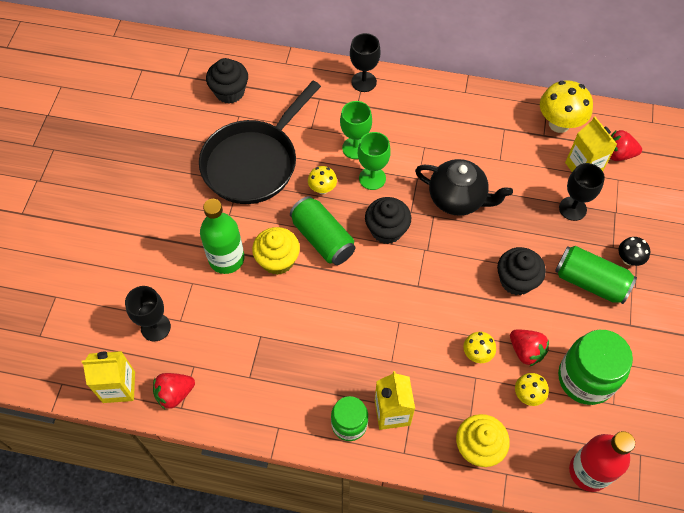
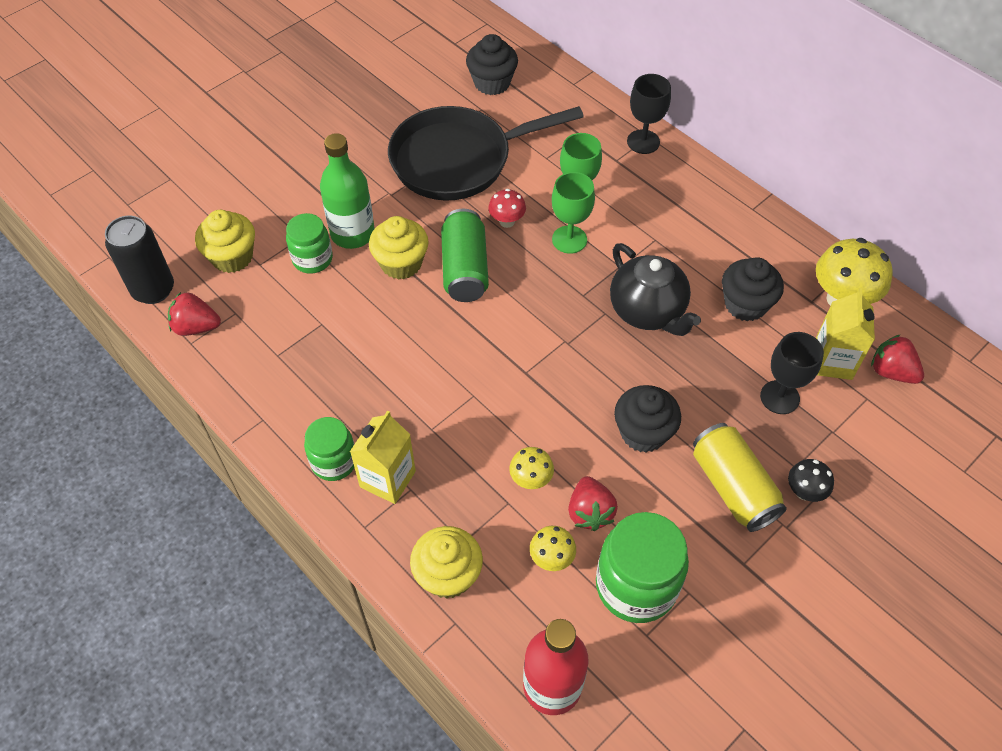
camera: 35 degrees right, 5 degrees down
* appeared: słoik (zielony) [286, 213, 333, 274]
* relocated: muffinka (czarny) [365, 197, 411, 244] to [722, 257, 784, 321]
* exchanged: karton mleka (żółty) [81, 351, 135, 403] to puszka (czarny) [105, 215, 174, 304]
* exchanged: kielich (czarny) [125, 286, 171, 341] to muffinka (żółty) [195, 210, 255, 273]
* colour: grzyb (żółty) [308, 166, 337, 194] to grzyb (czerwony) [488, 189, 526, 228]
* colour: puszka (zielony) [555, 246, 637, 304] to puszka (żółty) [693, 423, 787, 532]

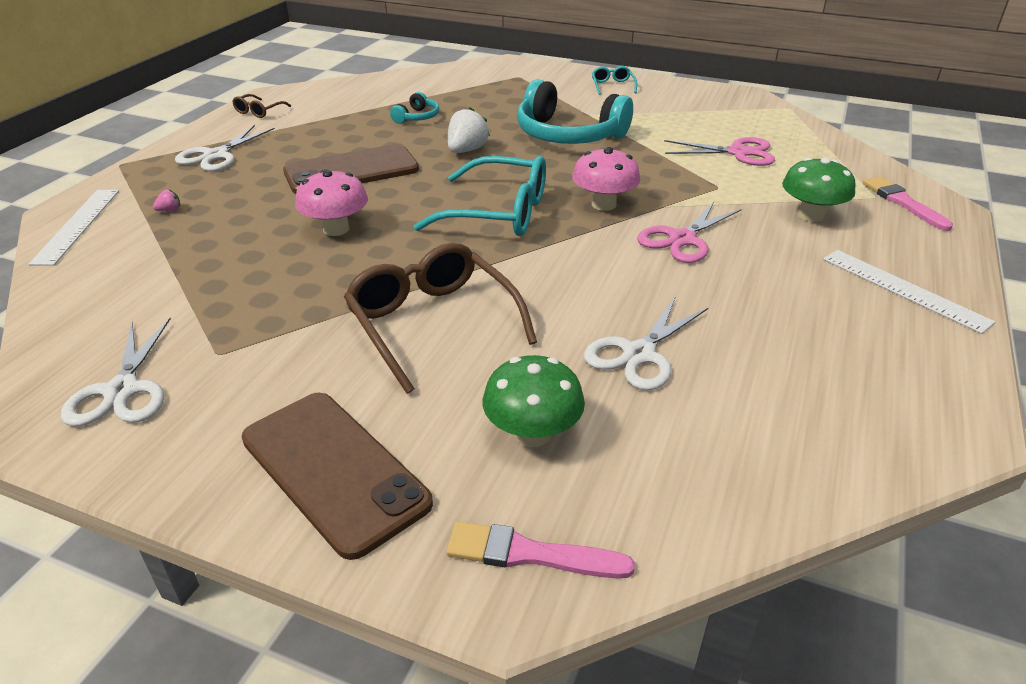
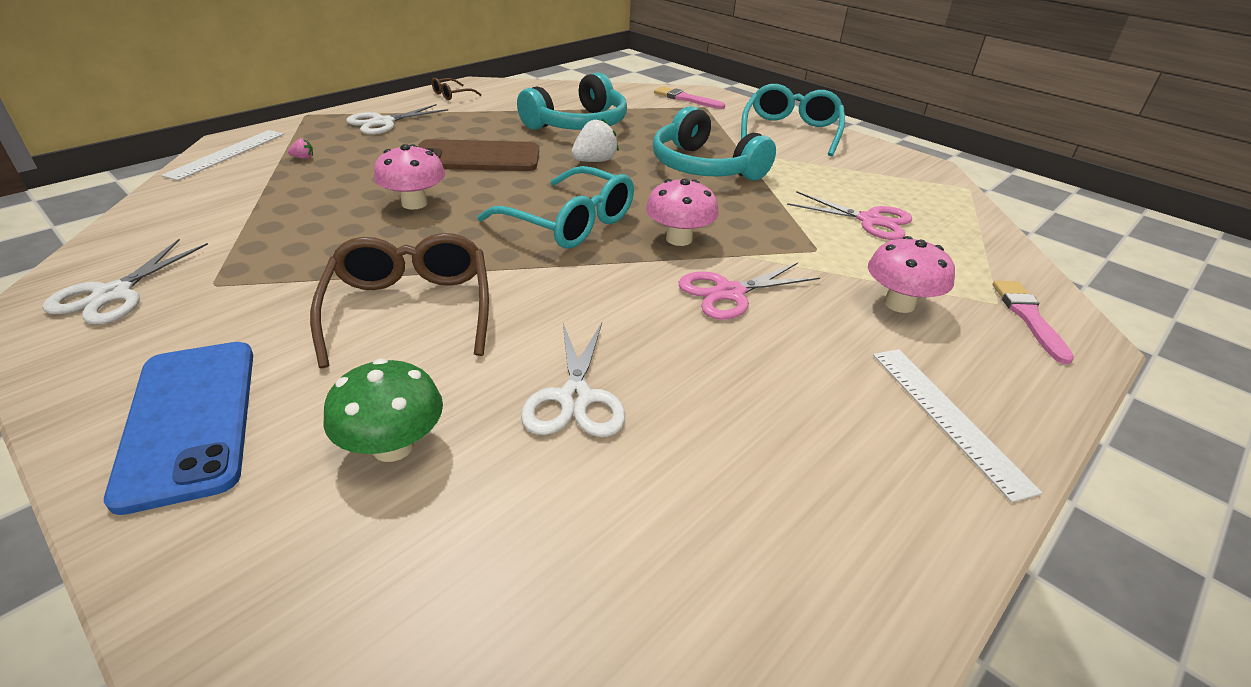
camera: 20 degrees right, 0 degrees up
* relocated: pędzel (różowy) [446, 521, 635, 578] to [654, 86, 725, 109]
* colour: telefon (brązowy) [242, 393, 433, 560] to telefon (niebieski) [104, 342, 253, 515]
* colour: grzyb (zielony) [782, 157, 856, 222] to grzyb (różowy) [868, 236, 955, 313]
* spun: nożyczki (biały) [584, 296, 709, 391] = [521, 323, 625, 437] 60 degrees counterclockwise
* size: słuchawki (turkusowy) [390, 92, 439, 124] = [517, 72, 627, 130] x2.21
* size: okulary (turkusowy) [592, 66, 637, 95] = [741, 84, 845, 156] x2.19

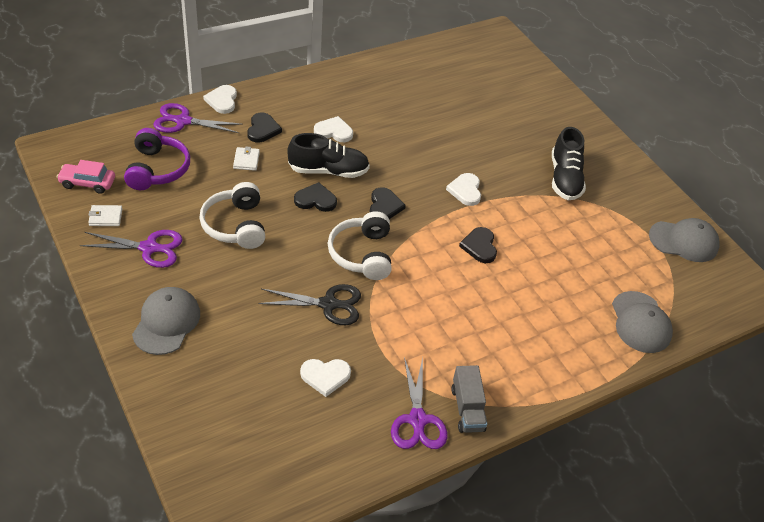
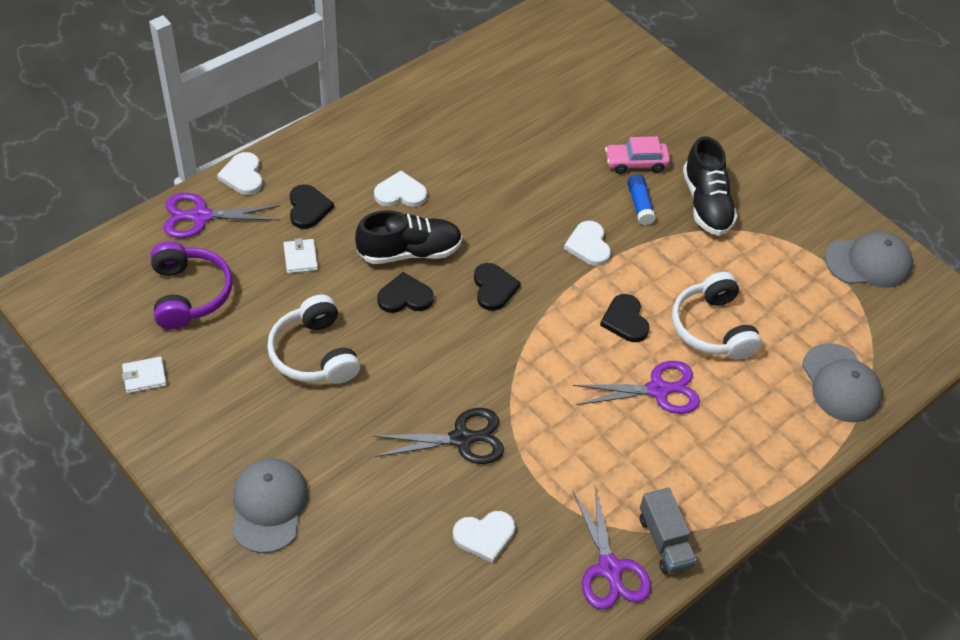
camera: 10 degrees left, 5 degrees up
* appeared: klej w sztyfcie (niebieski) [627, 174, 656, 225]
* relocated: samochód (różowy) [57, 160, 115, 194] to [605, 136, 670, 174]
* relocated: nożyczki (fioletowy) [80, 230, 183, 268] to [573, 361, 700, 414]
* relocated: słuchawki (biały) [328, 211, 392, 280] to [672, 272, 762, 359]

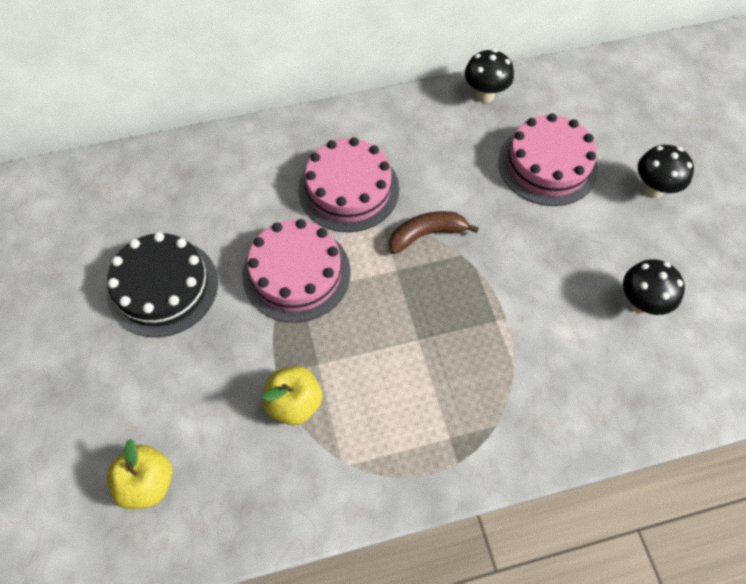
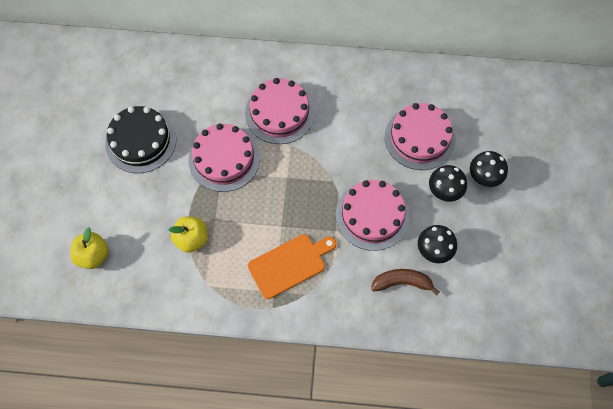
camera: 20 degrees right, 5 degrees up
* appeared: deska do krojenia (pomarańczowy) [248, 234, 336, 299]
* appeared: tort (różowy) [336, 180, 410, 251]
* relocated: banan (brązowy) [389, 211, 479, 254] to [371, 269, 440, 295]
* relocated: grzyb (czarny) [465, 49, 514, 103] to [429, 165, 467, 202]

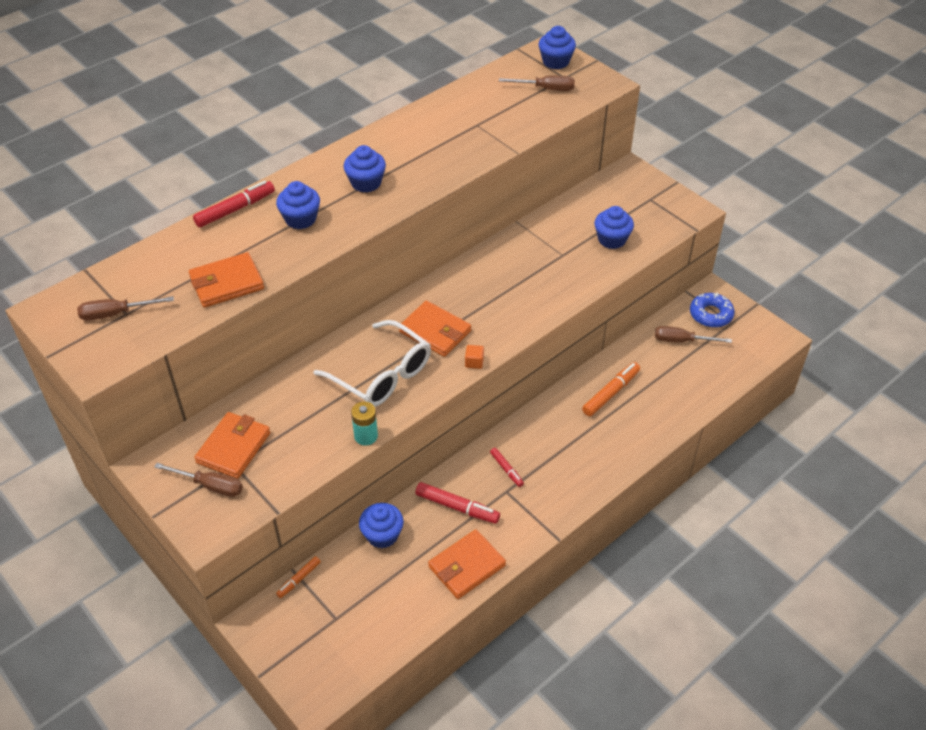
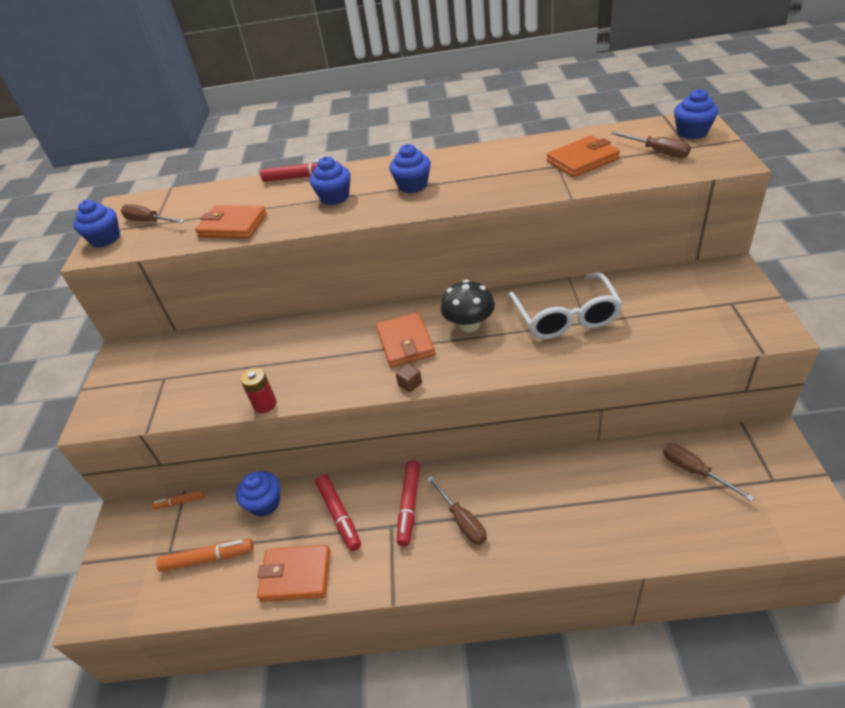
camera: 45 degrees right, 5 degrees down
* missing: donut (niebieski) [690, 292, 735, 328]
* appeared: grzyb (czarny) [441, 280, 495, 332]
* relocated: śrubokręt (brązowy) [154, 463, 243, 497] to [427, 476, 487, 545]
* relocated: portfel (pomarańczowy) [194, 412, 270, 479] to [546, 135, 620, 177]
* relocated: okulary (biały) [314, 320, 431, 407] to [508, 273, 623, 339]
* relocated: flamaster (pomarańczowy) [582, 362, 640, 416] to [156, 539, 254, 572]
* relocated: muffinka (niebieski) [594, 206, 634, 249] to [73, 200, 120, 247]
* colour: bateria (turkusowy) [351, 402, 378, 446] to bateria (czerwony) [240, 368, 277, 413]
* colour: sześcian (pomarańczowy) [465, 345, 484, 369] to sześcian (brązowy) [396, 364, 422, 393]
* size: flamaster (czerwony) [490, 448, 524, 487] = [397, 460, 420, 546] x1.70

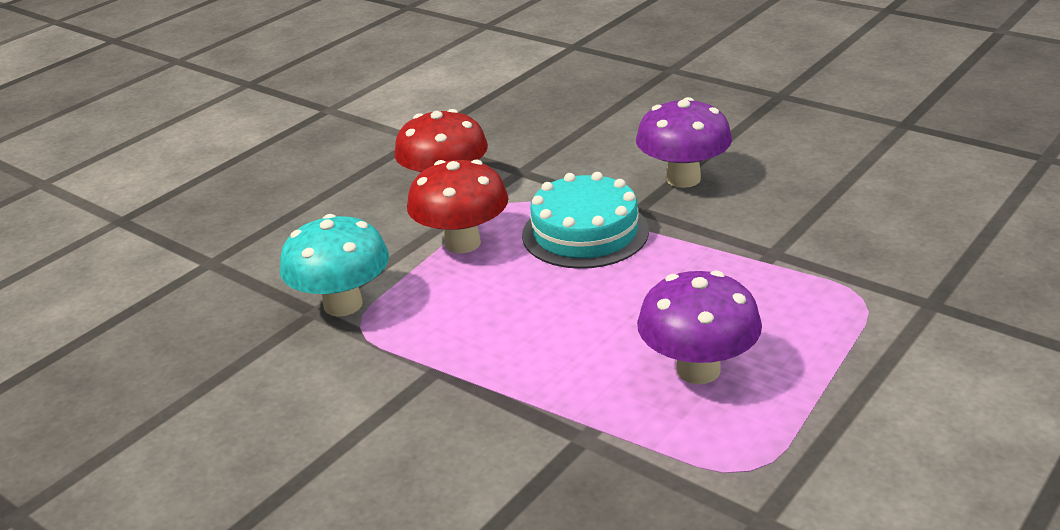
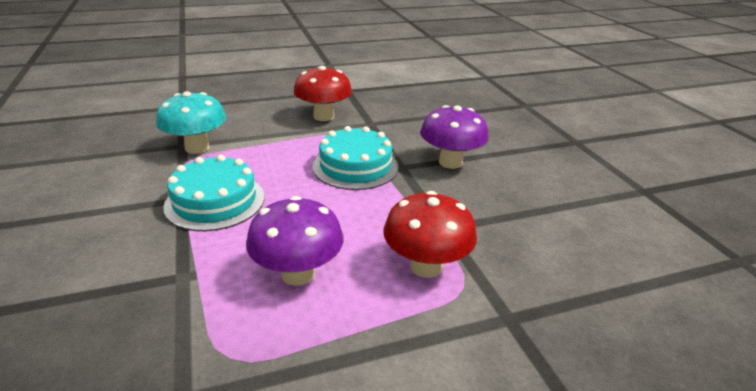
camera: 30 degrees right, 0 degrees up
* appeared: tort (turkusowy) [163, 155, 265, 231]
* relocated: grzyb (czerwony) [407, 159, 508, 253] to [384, 191, 477, 278]

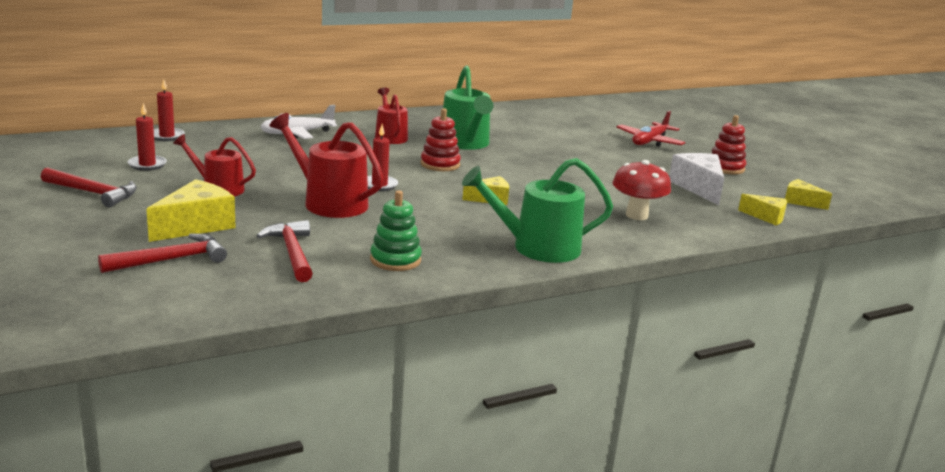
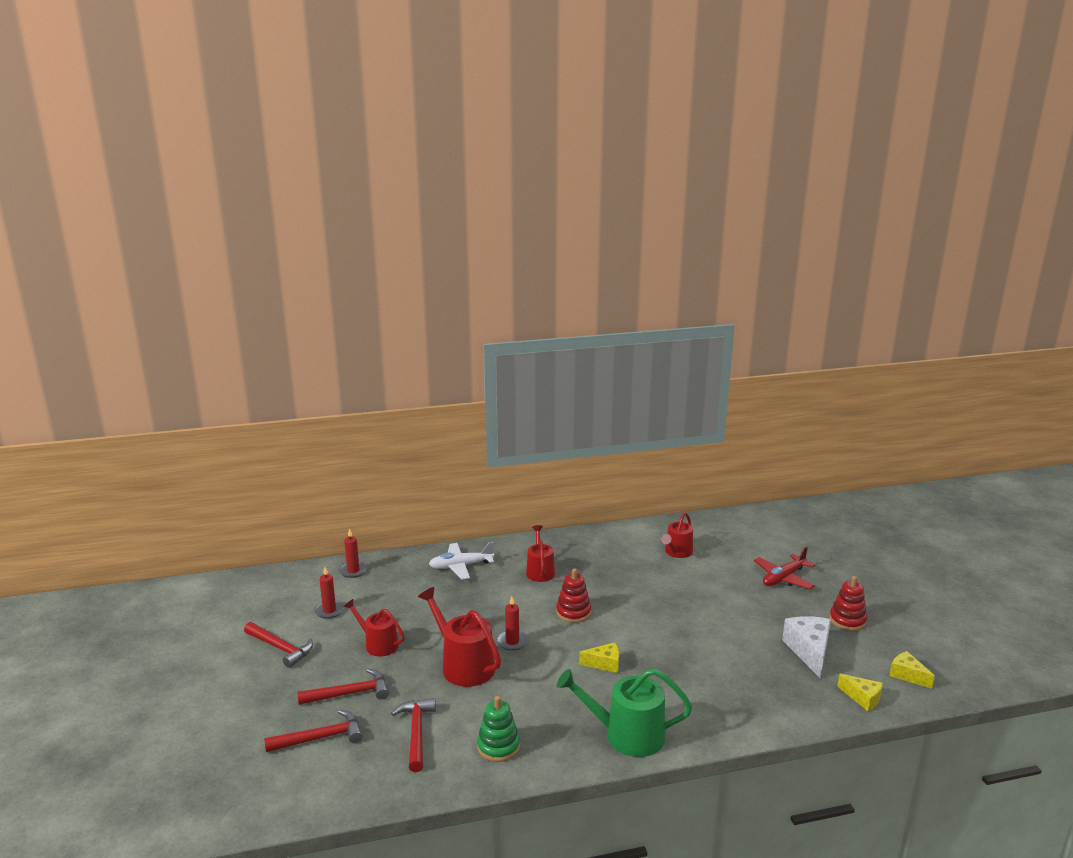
camera: 15 degrees right, 0 degrees up
* missing: konewka (zielony) [443, 66, 493, 150]
* missing: grzyb (czerwony) [612, 160, 671, 220]
* appeared: konewka (czerwony) [661, 512, 693, 558]
* exchanged: ser (żółty) [146, 179, 236, 242] to młotek (czerwony) [297, 669, 389, 705]

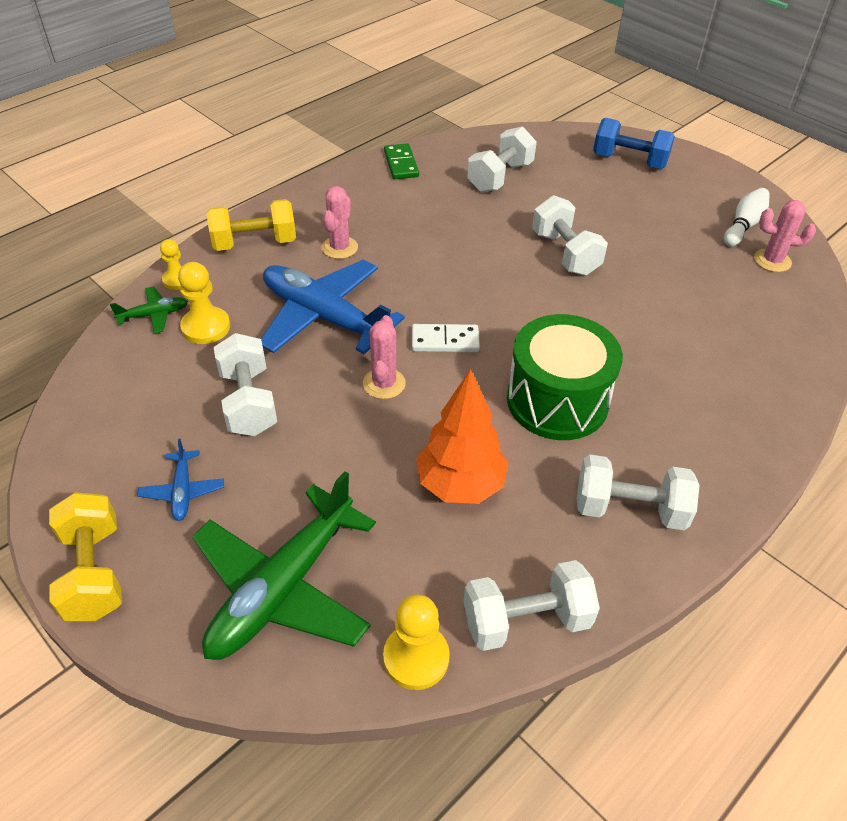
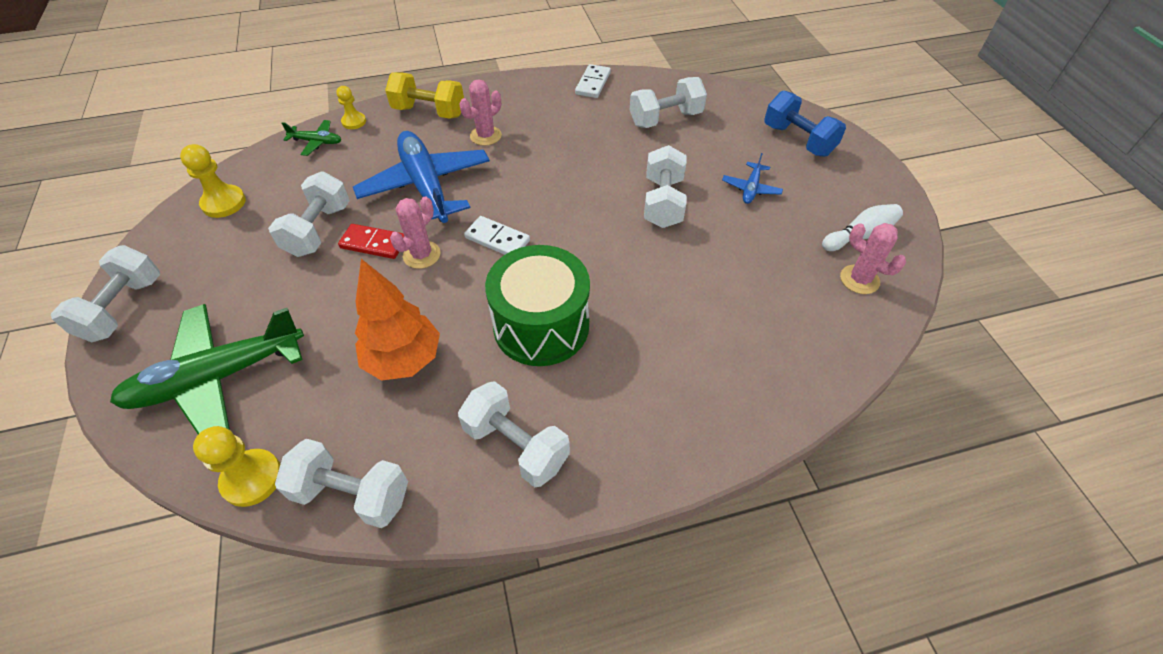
camera: 30 degrees right, 5 degrees up
* appeared: kostka domina (czerwony) [338, 224, 404, 259]
* relocated: samolot (niebieski) [137, 439, 224, 521] to [722, 153, 783, 204]
* relocated: pionek (żółty) [178, 262, 230, 344] to [180, 144, 246, 218]
* colour: hantel (żółty) [49, 492, 122, 621] to hantel (biały) [51, 245, 160, 342]
* colour: kostka domina (zielony) [384, 143, 419, 179] to kostka domina (biały) [575, 64, 611, 98]

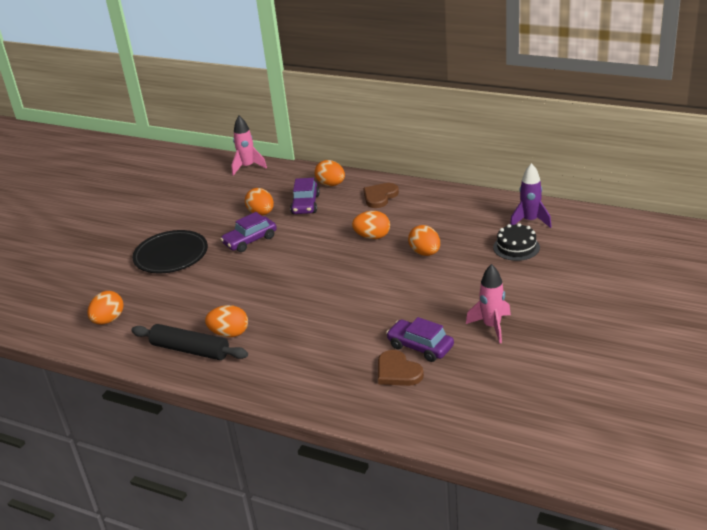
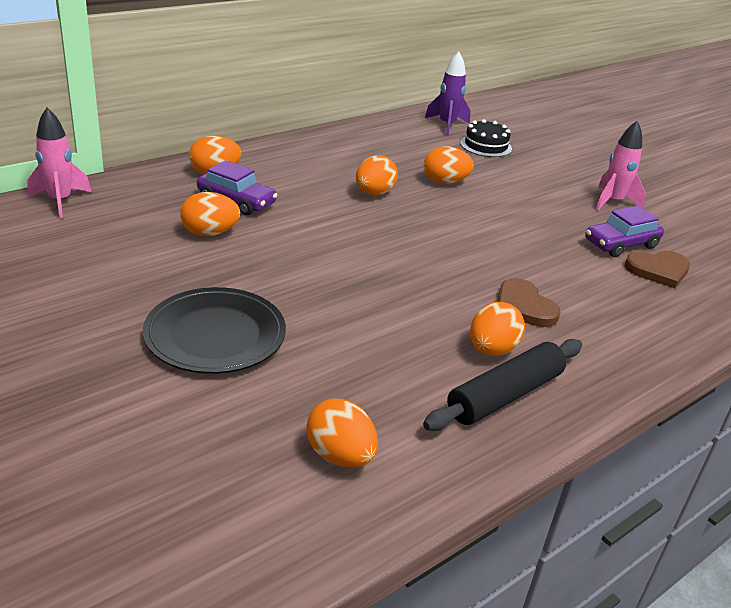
camera: 70 degrees left, 0 degrees up
* missing: samochód (fioletowy) [220, 212, 277, 252]
* relocated: serce (brązowy) [363, 183, 399, 208] to [498, 278, 560, 327]

